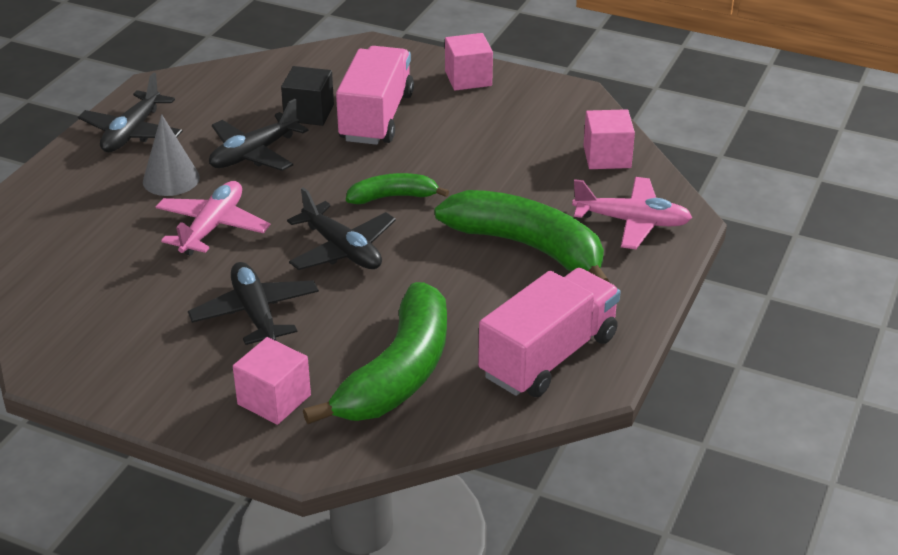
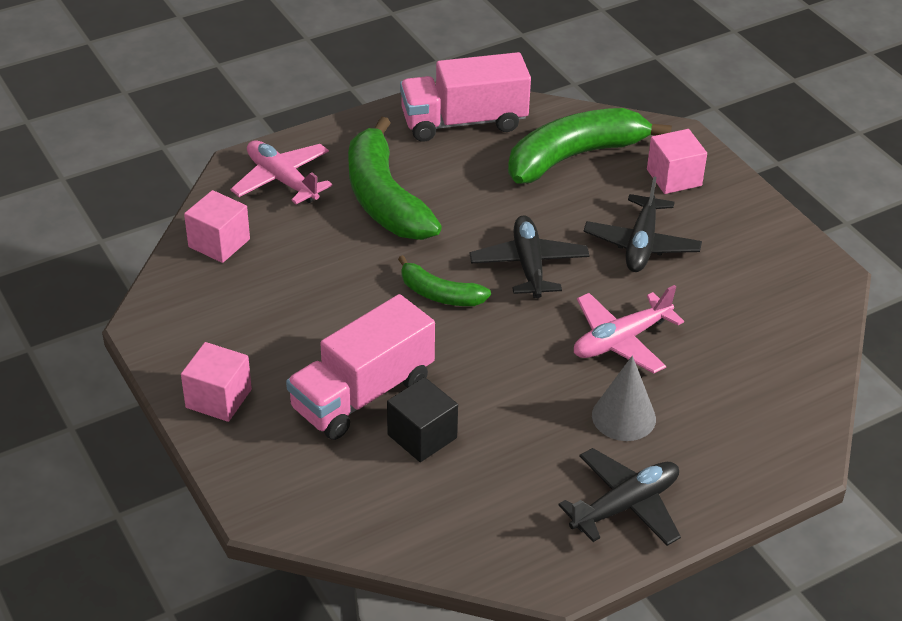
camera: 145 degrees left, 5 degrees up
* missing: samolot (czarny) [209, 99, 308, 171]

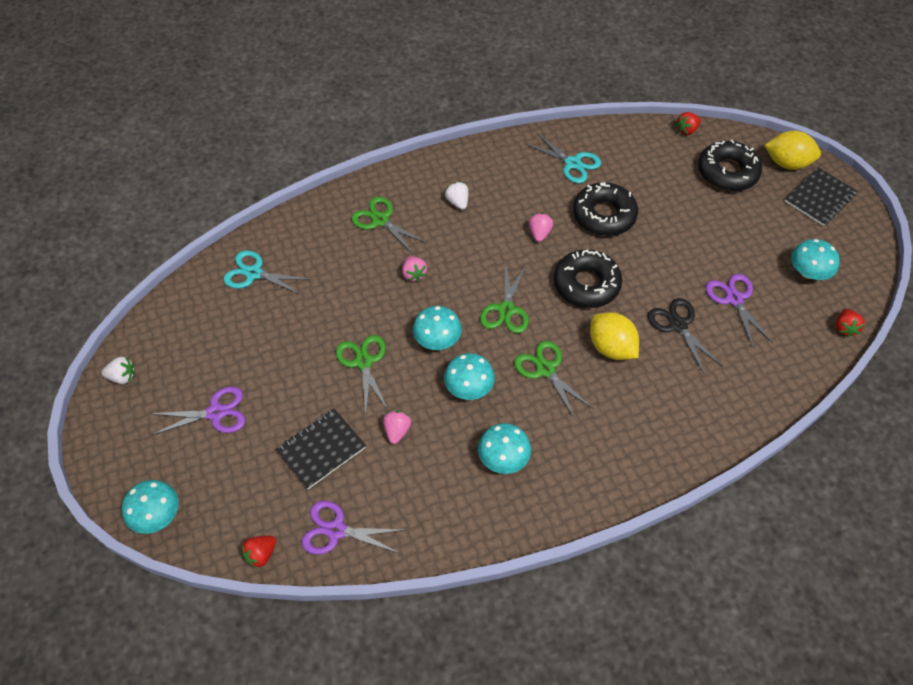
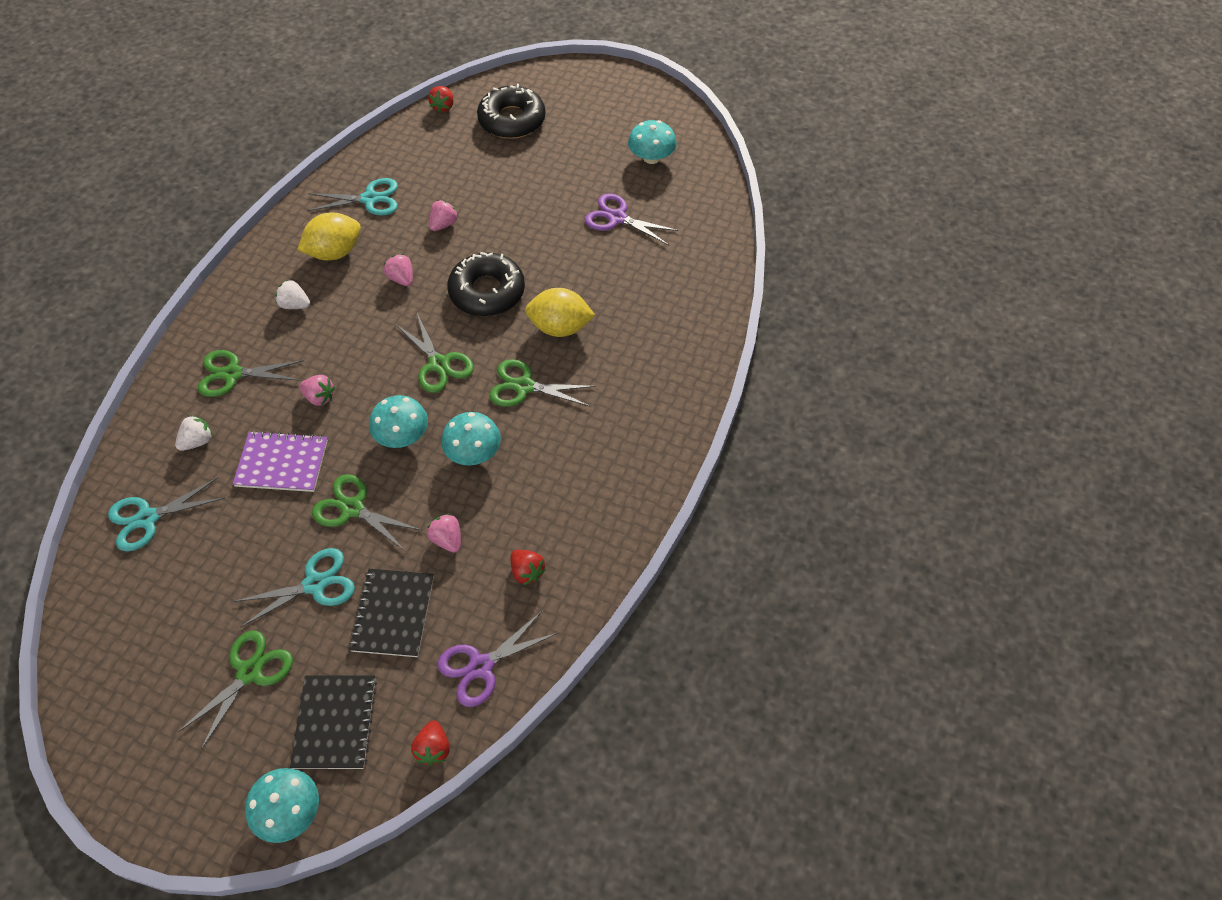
camera: 45 degrees left, 0 degrees up
* missing: grzyb (turkusowy) [478, 423, 531, 474]
* missing: nożyczki (czarny) [648, 298, 723, 375]
* appeared: zeszyt (fioletowy) [233, 431, 328, 492]
* appeared: nożyczki (turkusowy) [233, 548, 355, 627]
* relocated: truskawka (biały) [102, 357, 135, 384] to [175, 415, 213, 451]
* relocated: cytryna (żółty) [764, 131, 821, 170] to [297, 212, 361, 261]
* relocated: zeszyt (czarny) [785, 167, 857, 226] to [290, 676, 377, 769]
* relocated: truskawka (czerwony) [836, 309, 865, 337] to [510, 550, 546, 585]
* exchanged: donut (czarny) [573, 182, 638, 236] to truskawka (różowy) [429, 200, 458, 231]
* colour: nożyczki (fioletowy) [150, 386, 246, 435] to nożyczki (zielony) [178, 631, 293, 750]

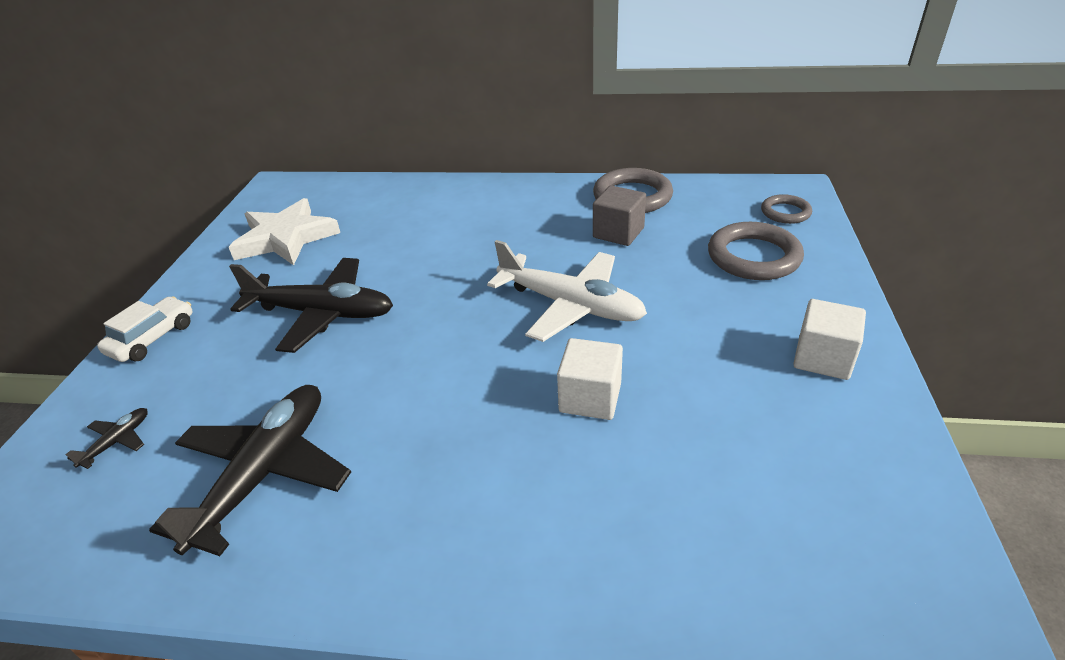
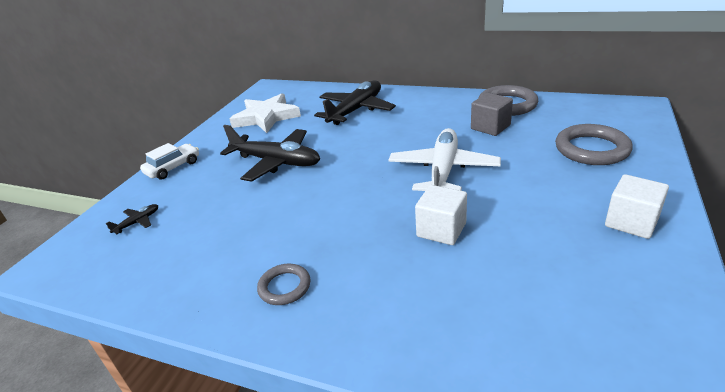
camera: 15 degrees right, 5 degrees down
* relocated: samolot (czarny) [149, 385, 351, 556] to [314, 81, 396, 125]
* relocated: pierścień (szary) [761, 194, 812, 224] to [257, 264, 310, 305]
* spun: samolot (biały) [487, 240, 647, 342] = [388, 128, 501, 191] 120 degrees counterclockwise

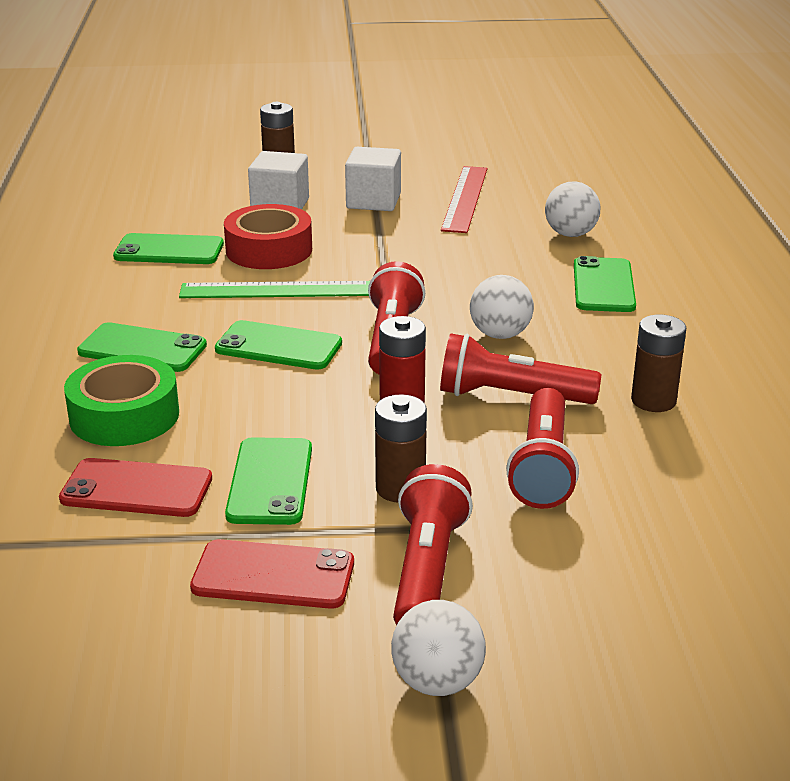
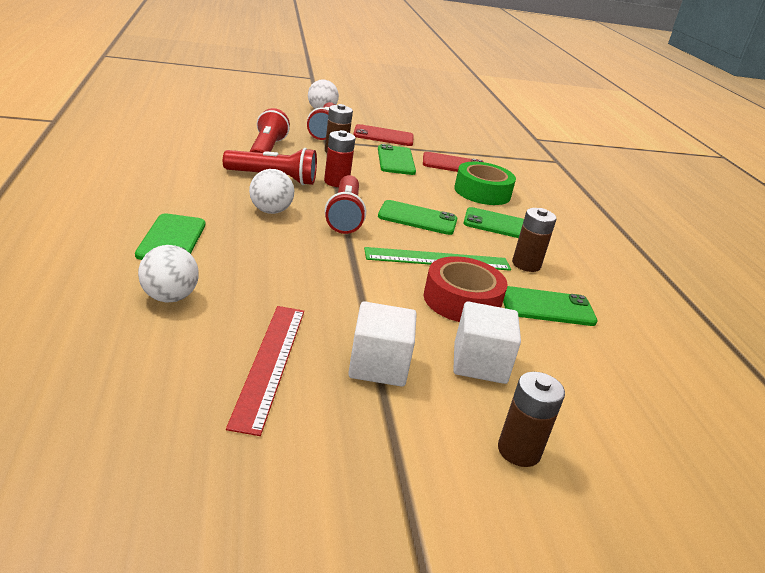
camera: 170 degrees right, 0 degrees up
* relocated: bateria (brązowy) [631, 315, 686, 412] to [512, 208, 557, 272]

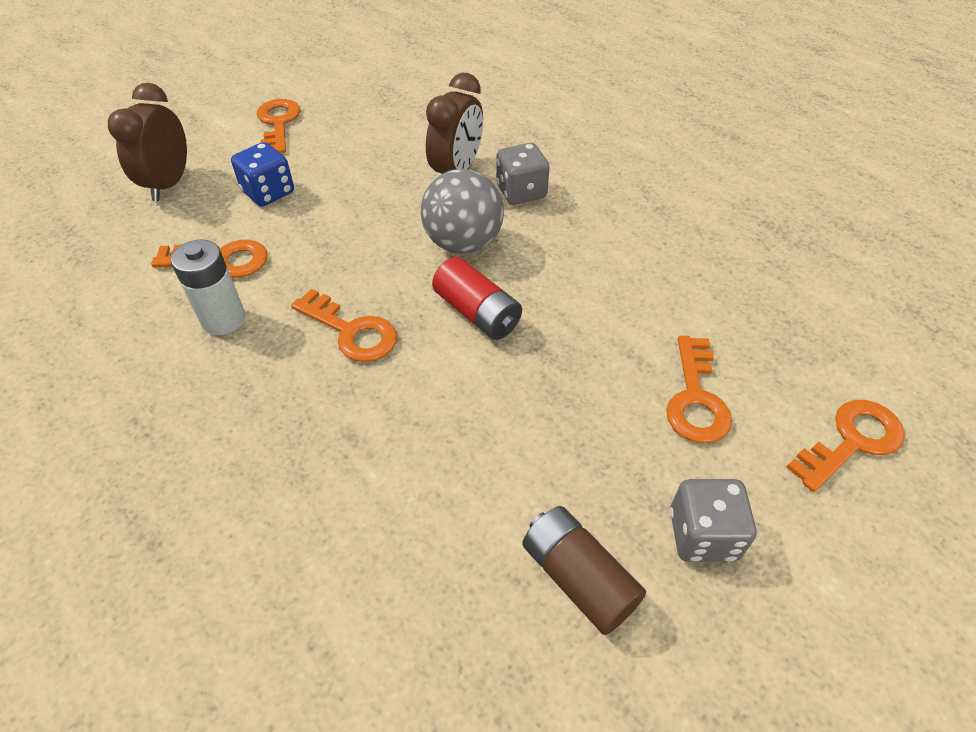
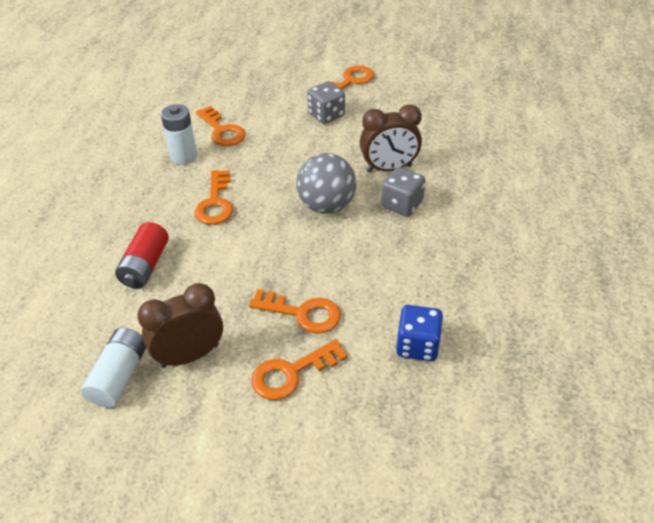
camera: 55 degrees right, 5 degrees down
* relocated: budzik (brązowy) [108, 83, 187, 201] to [137, 283, 223, 368]
* relocated: kostka do gry (niebieski) [231, 142, 294, 206] to [396, 305, 443, 361]
* relocated: bateria (czerwony) [432, 257, 522, 340] to [115, 222, 169, 288]
* relocated: kostka do gry (szary) [670, 479, 756, 562] to [307, 81, 345, 124]
* relocated: klucz (pomarańczowy) [786, 400, 905, 492] to [249, 289, 341, 334]
* colour: bateria (brązowy) [522, 506, 646, 635] to bateria (biały) [81, 328, 146, 408]

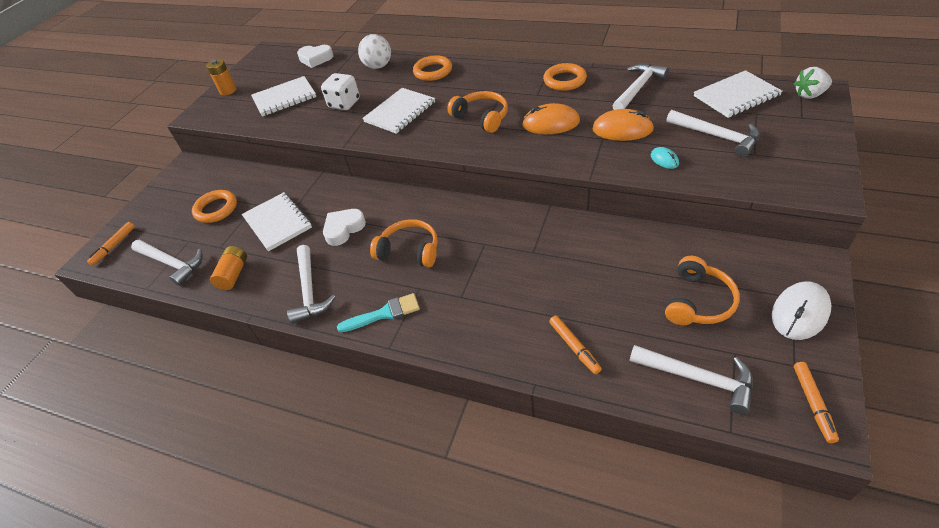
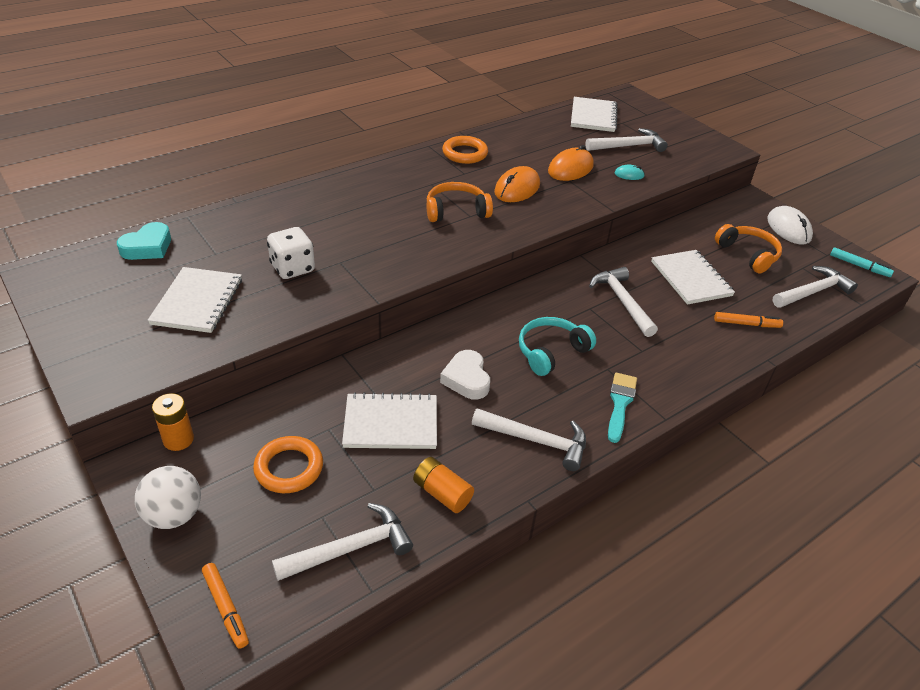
camera: 65 degrees left, 5 degrees down
* missing: pierścień (pomarańczowy) [413, 55, 452, 81]
* missing: truskawka (biały) [794, 67, 832, 99]
* relocated: bateria (pomarańczowy) [206, 59, 236, 95] to [152, 393, 194, 451]
* relocated: piłka (biały) [358, 34, 391, 69] to [135, 466, 201, 529]
* relocated: zeszyt (biały) [362, 88, 435, 134] to [651, 250, 735, 305]
* relocated: młotek (biały) [612, 64, 669, 110] to [589, 267, 658, 337]
* colour: serce (biały) [297, 45, 334, 68] to serce (turkusowy) [117, 222, 171, 260]
* colour: słuchawki (pomarańczowy) [370, 219, 438, 267] to słuchawki (turkusowy) [519, 317, 596, 376]
* colour: flamaster (pomarańczowy) [794, 362, 839, 443] to flamaster (turkusowy) [830, 247, 894, 277]

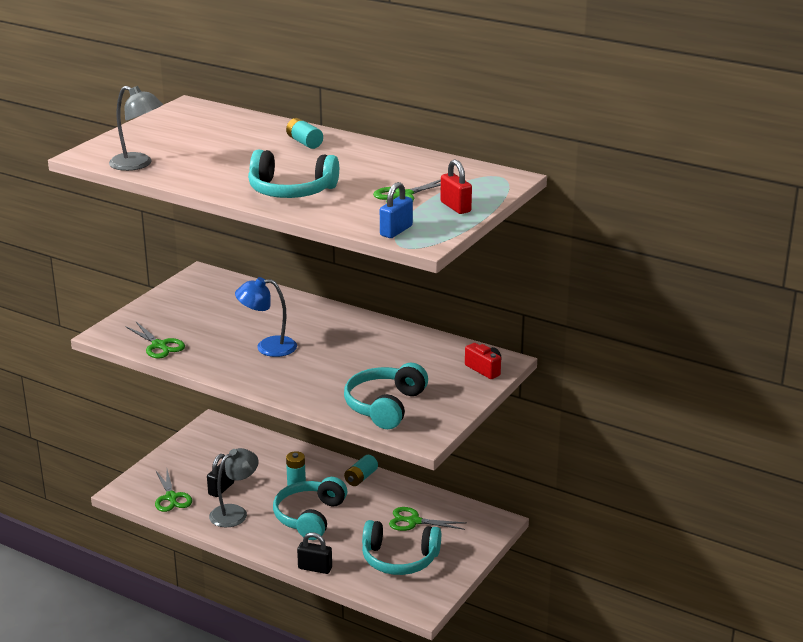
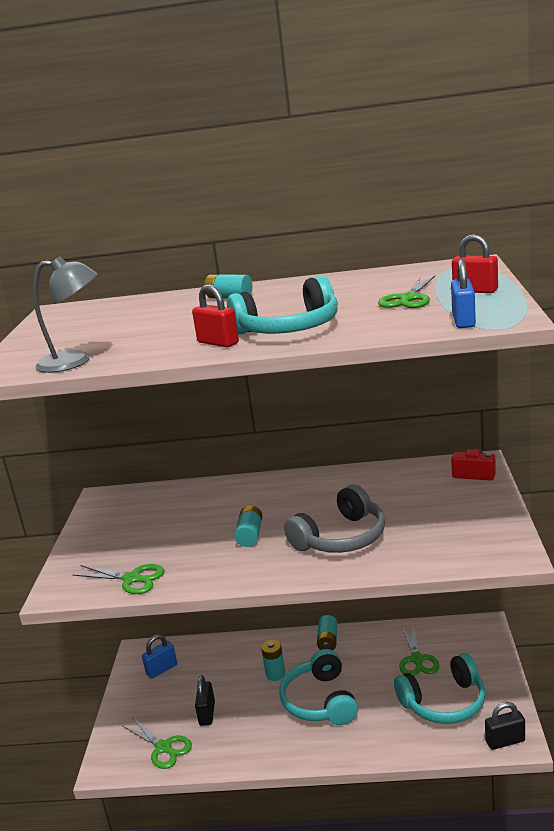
camera: 25 degrees left, 5 degrees down
* missing: lampka (szary) [209, 448, 259, 528]
* missing: słuchawki (turkusowy) [344, 363, 428, 429]
* appeared: kłódka (niebieski) [142, 635, 177, 679]
* appeared: kłódka (czerwony) [192, 284, 239, 347]
* appeared: słuchawki (szary) [284, 485, 385, 553]
* relocated: kłódka (czarny) [297, 532, 332, 574] to [485, 702, 525, 750]
* exchanged: lampka (niebieski) [235, 277, 297, 357] to bateria (turkusowy) [234, 505, 262, 547]
* spun: nożyczki (zielony) [389, 507, 466, 531] = [399, 625, 439, 676] 75 degrees counterclockwise

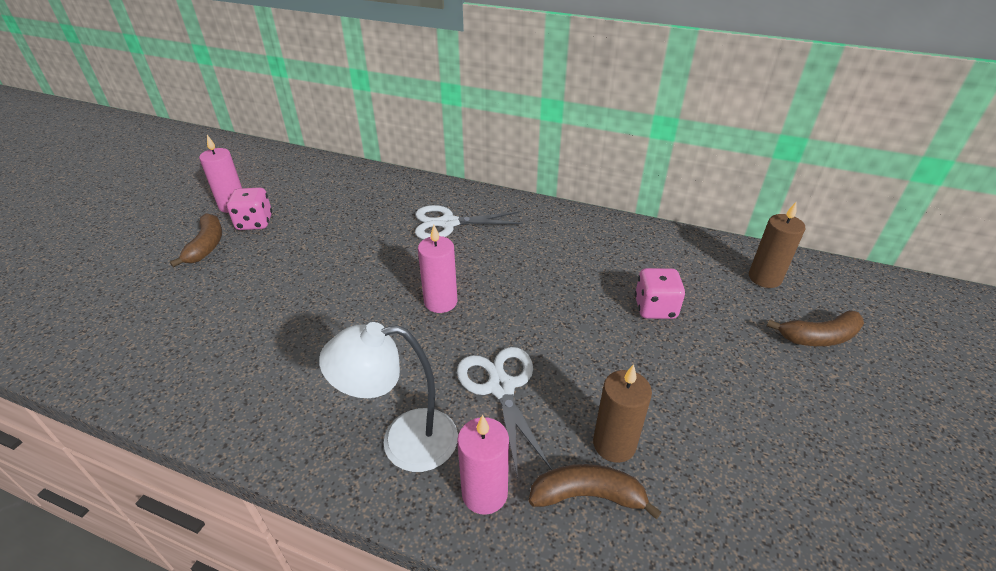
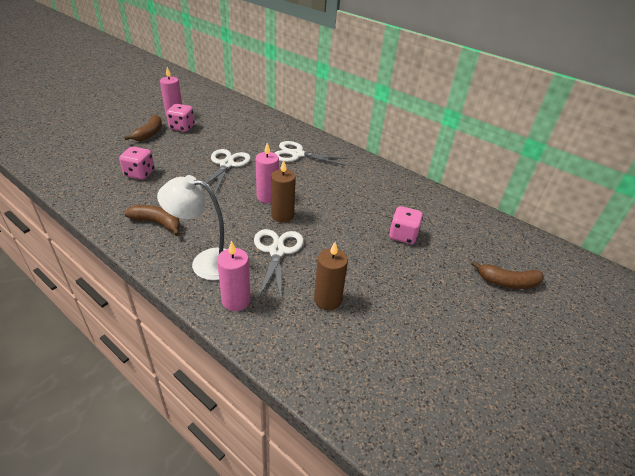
camera: 15 degrees right, 0 degrees up
* appeared: kostka do gry (różowy) [119, 146, 155, 180]
* appeared: nożyczki (biały) [202, 149, 251, 193]
* relocated: banan (brązowy) [529, 464, 662, 519] to [124, 205, 180, 236]
* relocated: świeca (brązowy) [749, 202, 805, 288] to [271, 160, 296, 223]

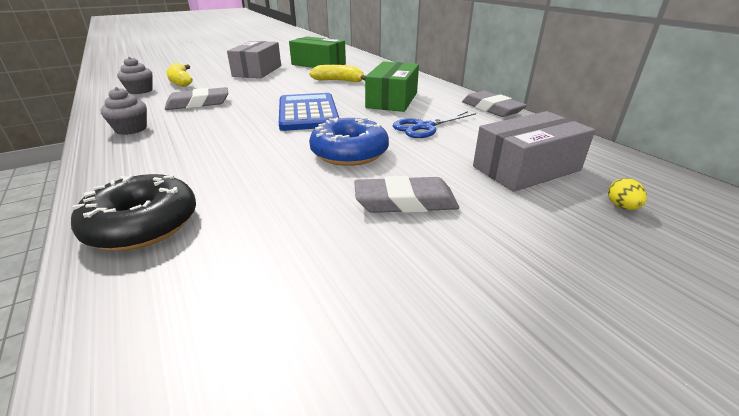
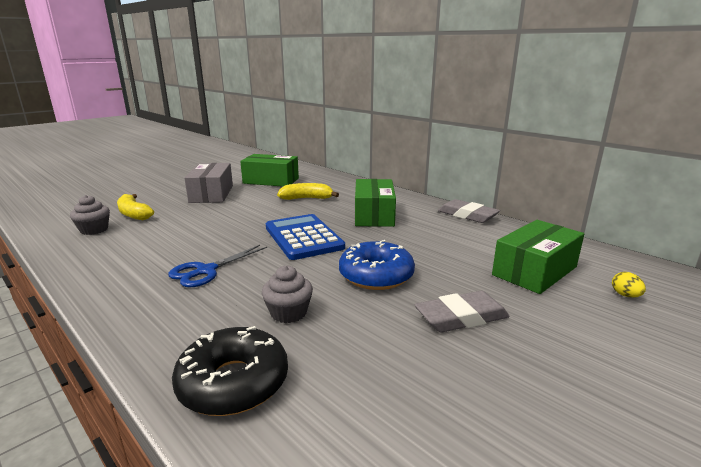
camera: 15 degrees left, 10 degrees down
* missing: gumka do mazania (szary) [165, 87, 228, 110]
* relocated: muffinka (szary) [101, 87, 147, 135] to [262, 266, 313, 323]
* relocated: nożyczki (niebieski) [393, 111, 476, 138] to [168, 245, 267, 287]
* colour: pudełko (szary) [473, 111, 595, 192] to pudełko (zielony) [492, 220, 584, 294]

